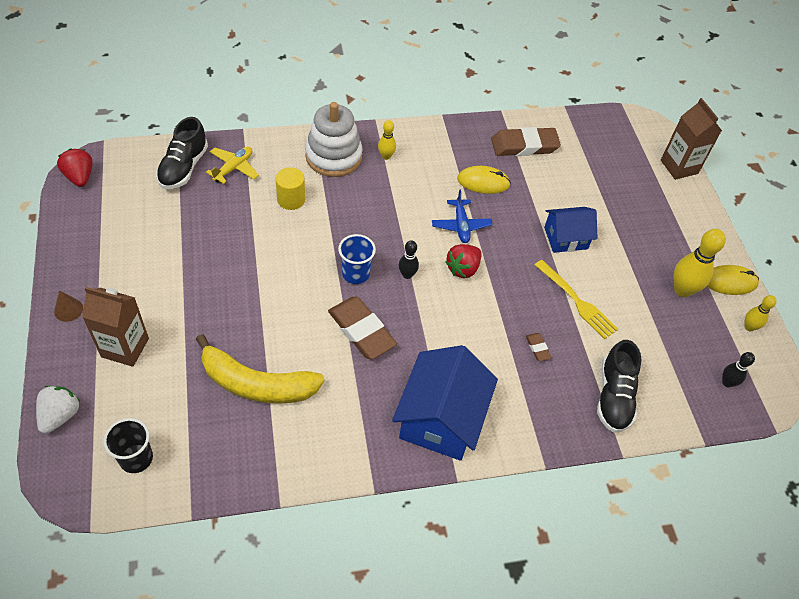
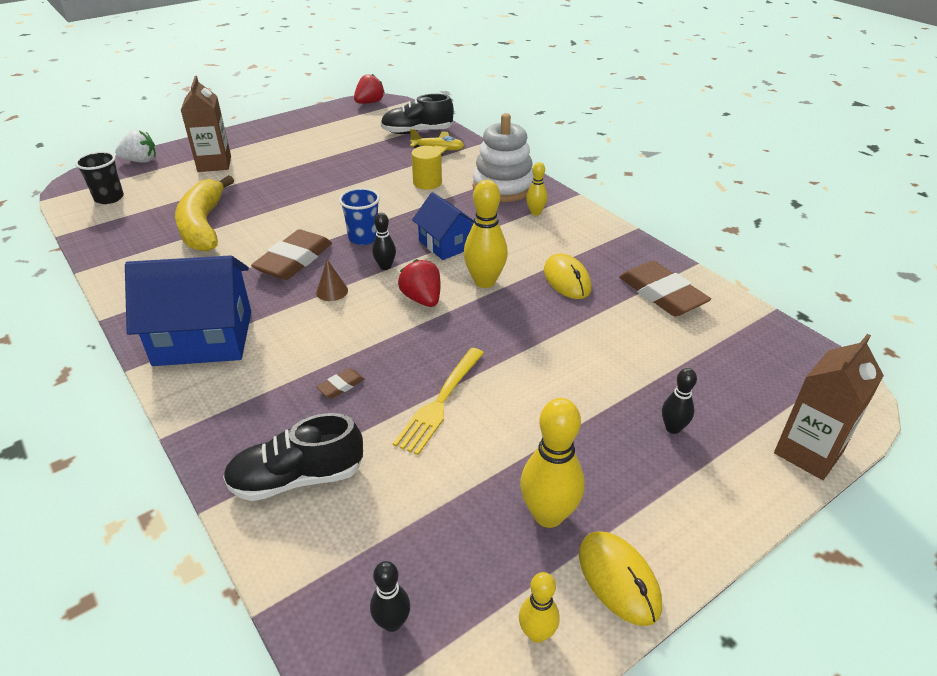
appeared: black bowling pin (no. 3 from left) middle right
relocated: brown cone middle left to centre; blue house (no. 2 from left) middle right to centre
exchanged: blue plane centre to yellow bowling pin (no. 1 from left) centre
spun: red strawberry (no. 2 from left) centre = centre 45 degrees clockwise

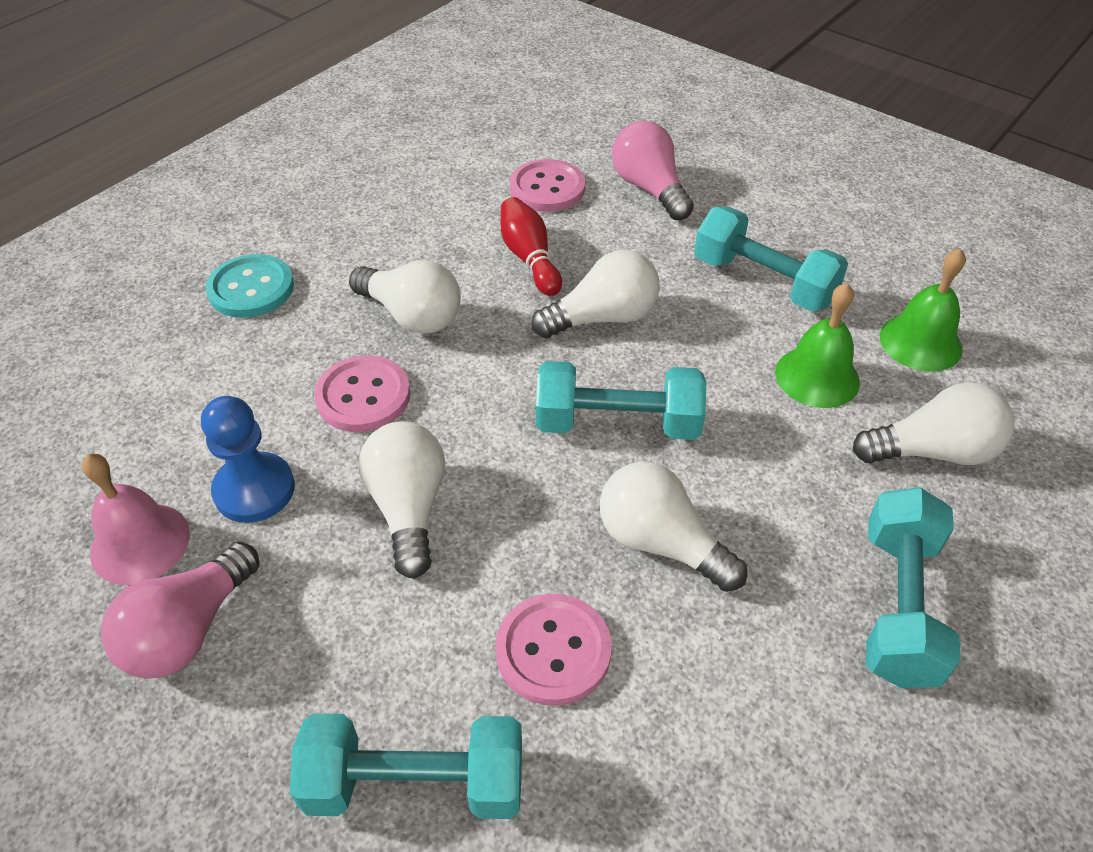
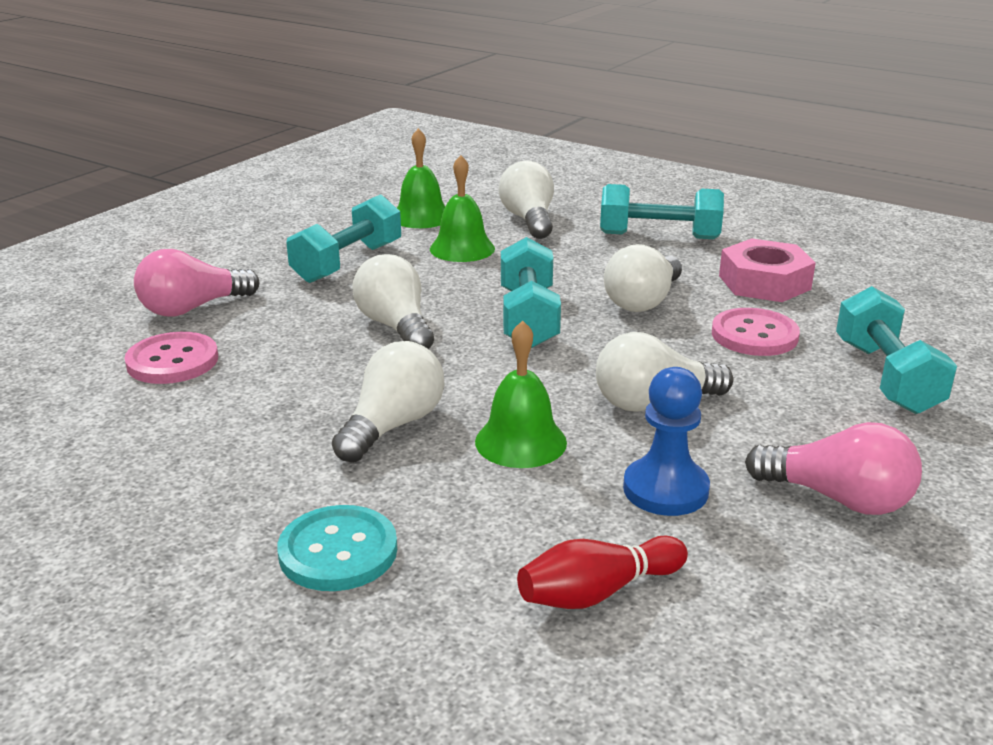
missing: pink bell middle left
appeared: pink nut middle right
relocated: red bowling pin top centre to bottom centre
exchanged: pink button (no. 1 from left) middle left to green bell (no. 3 from left) centre

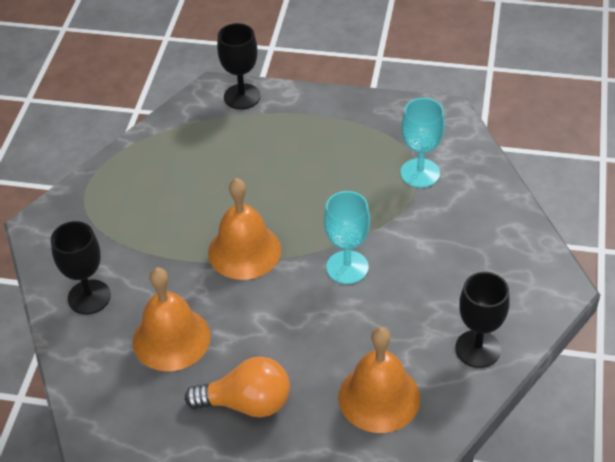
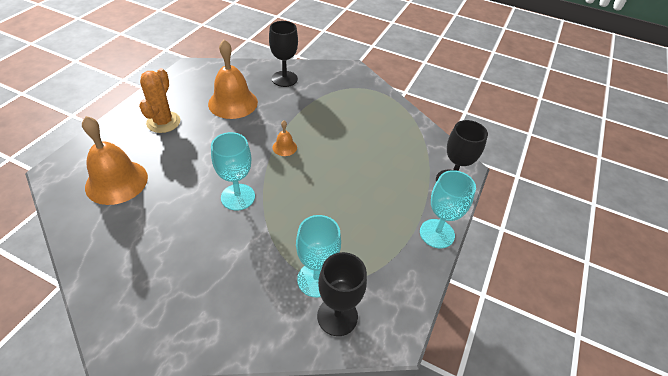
appeared: turquoise goblet (no. 3 from left) middle right
relocated: black goblet (no. 3 from left in the first image) bottom right to black goblet (no. 2 from left) bottom centre
exchanged: orange light bulb bottom centre to orange cactus top left
size: orange bell (no. 2 from left in the first image) centre = centre x0.46

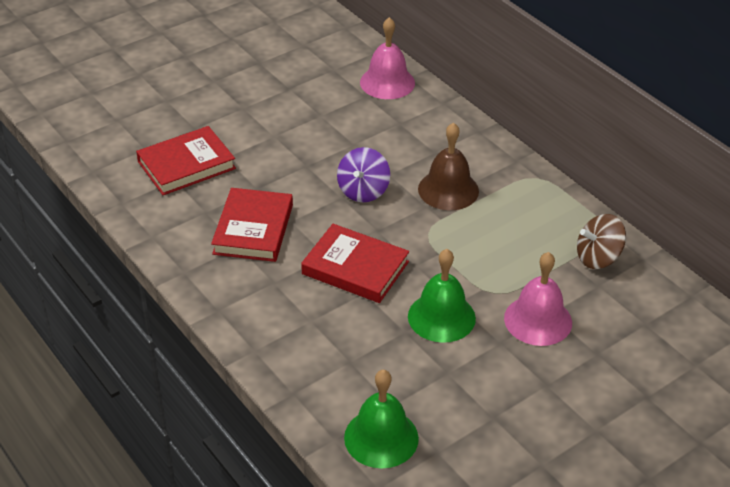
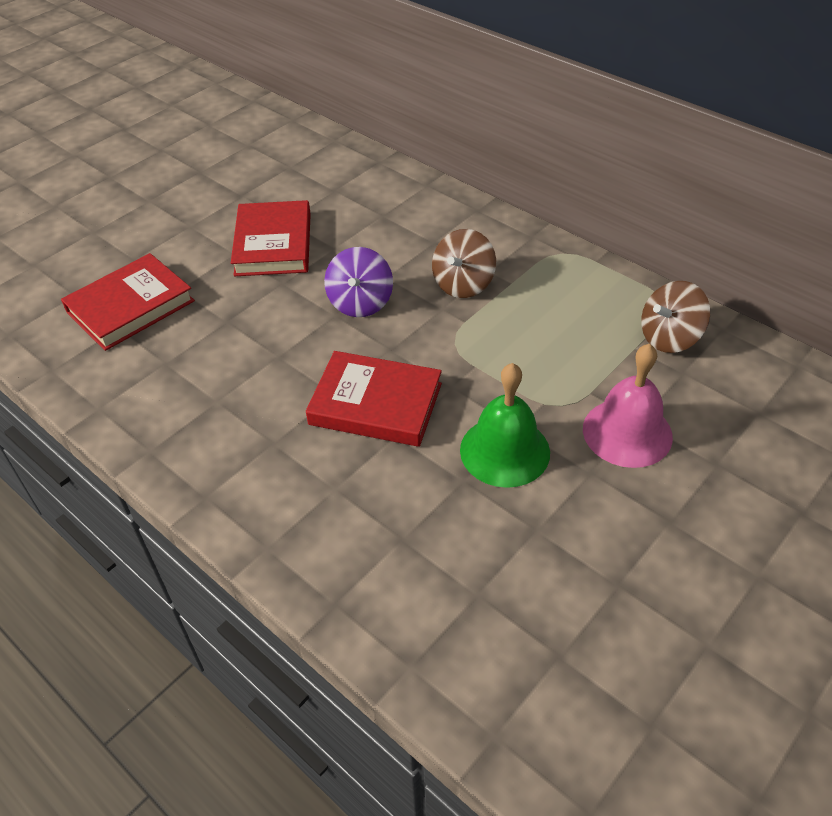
missing: green bell (no. 1 from left) bottom centre; pink bell (no. 1 from left) top centre
relocated: red book (no. 2 from left) centre to top left
exchanged: brown bell centre to brown spinning top (no. 1 from left) top centre

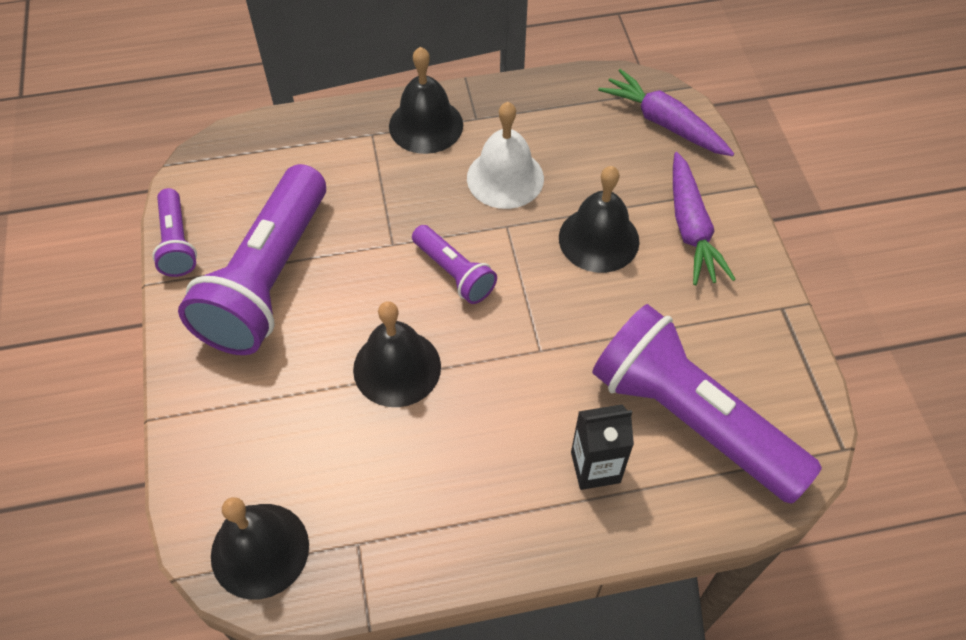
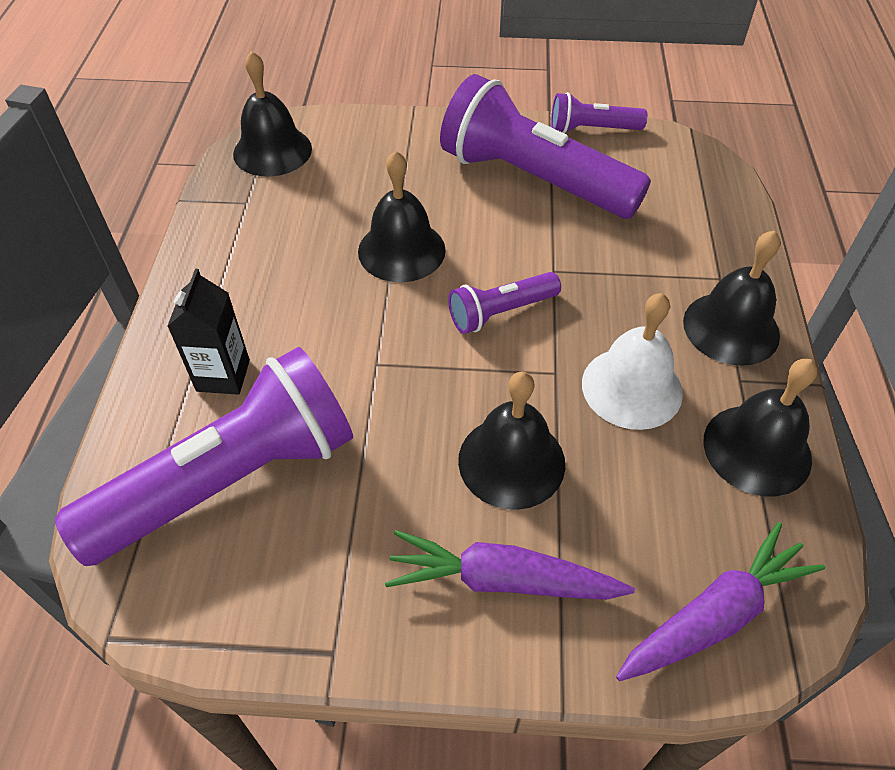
appeared: black bell (no. 5 from left) middle right

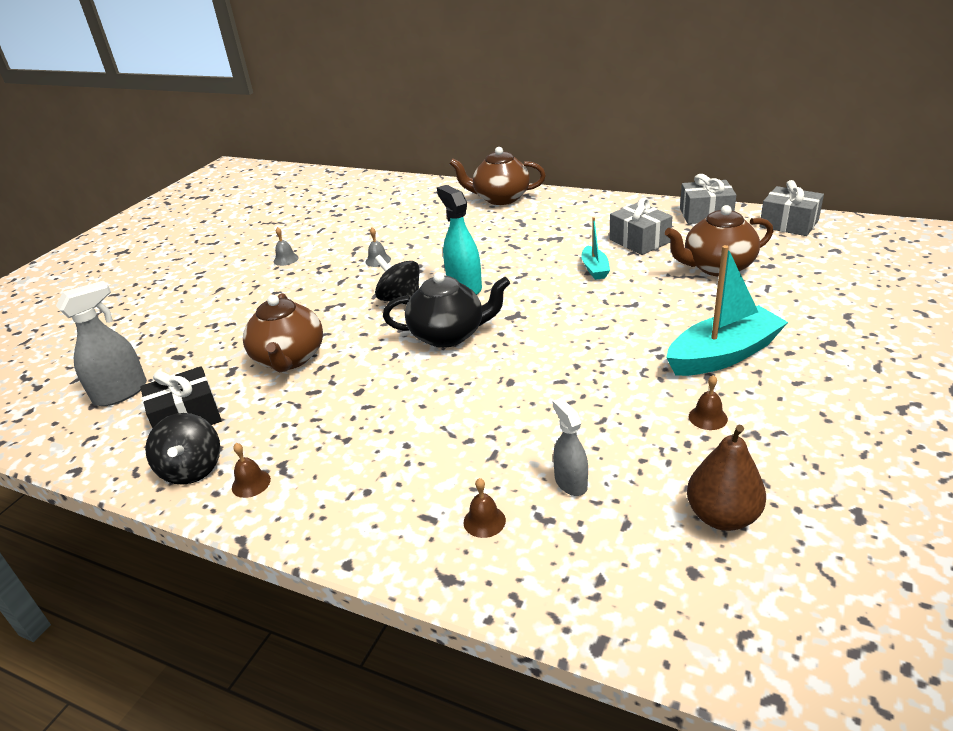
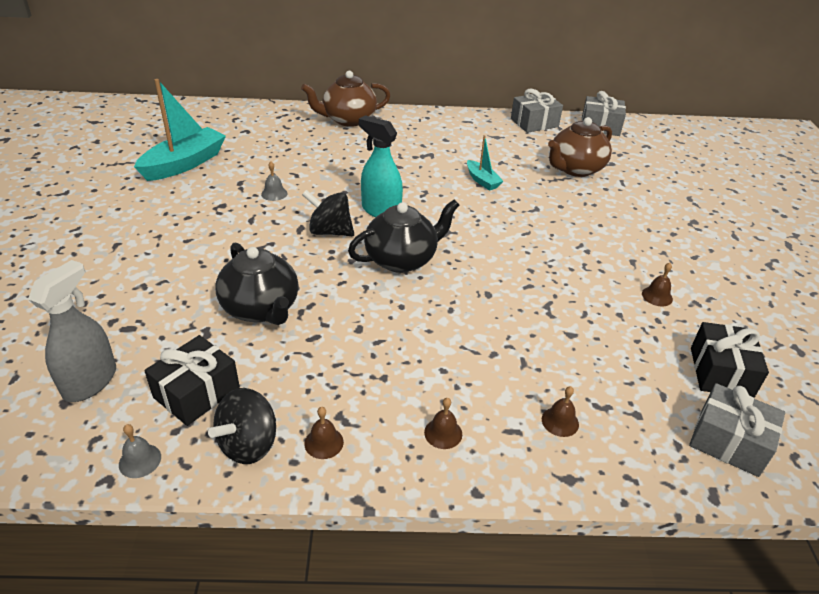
missing: grey spray bottle (no. 2 from left) centre
appeared: brown bell (no. 2 from left) bottom centre
relocated: grey bell (no. 1 from left) middle left to bottom left; grey gift (no. 1 from left in the first image) top right to grey gift (no. 3 from left) bottom right; turquoise boat (no. 2 from left in the first image) middle right to turquoise boat (no. 1 from left) top left
exchanged: brown pear middle right to black gift (no. 2 from left) middle right
colour: brown teapot (no. 1 from left) middle left to black teapot (no. 1 from left) middle left
spun: black spinning top (no. 1 from left) middle left = bottom left 75 degrees clockwise

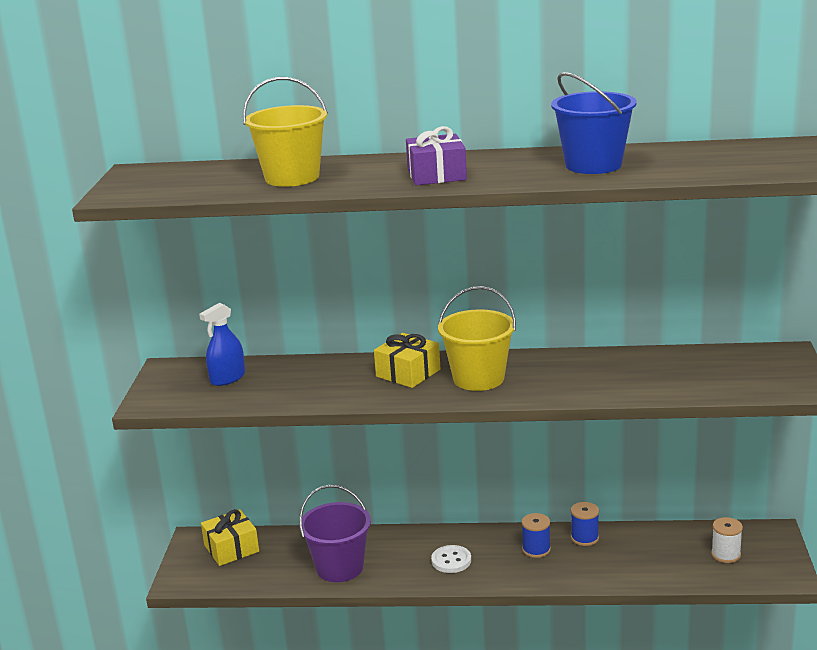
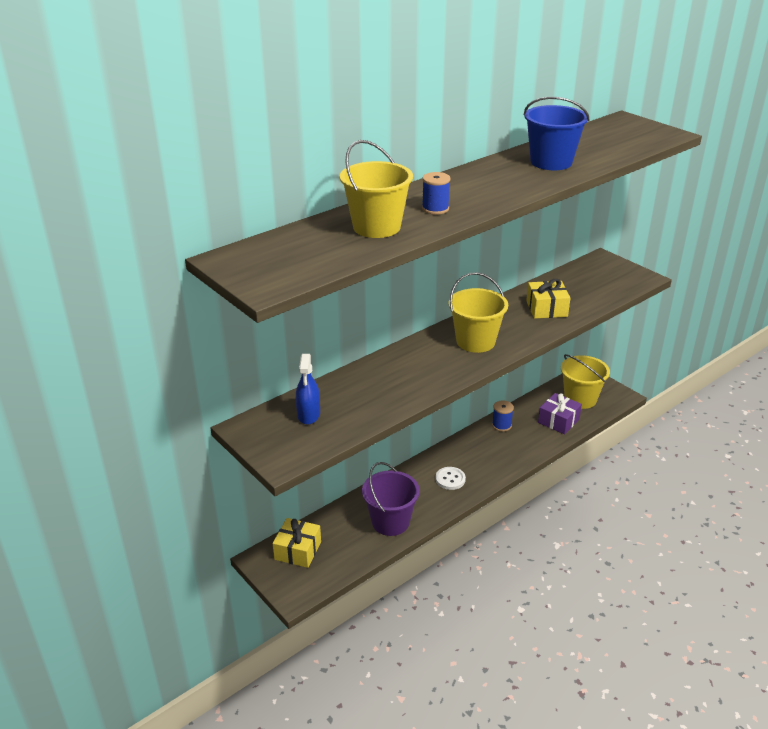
relocated: yellow gift (no. 2 from left) centre to middle right; purple gift top centre to middle right; blue spool (no. 1 from left) bottom centre to top centre
exchanged: white spool bottom right to yellow bucket (no. 3 from left) middle right

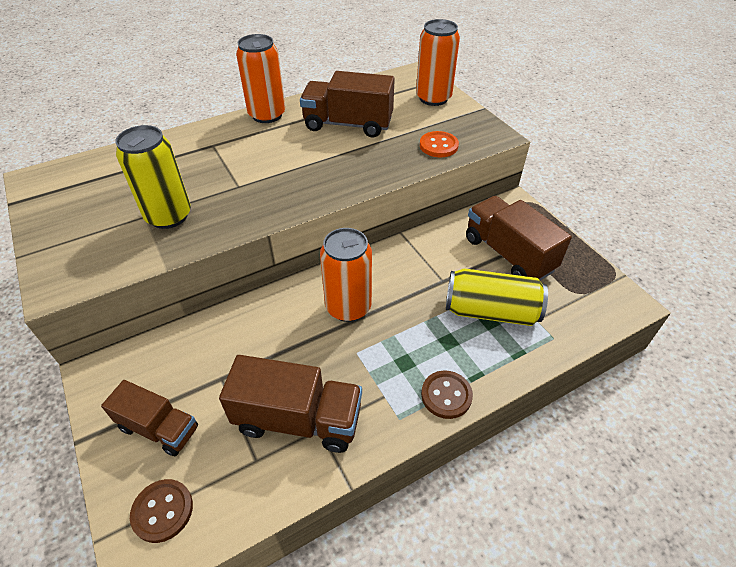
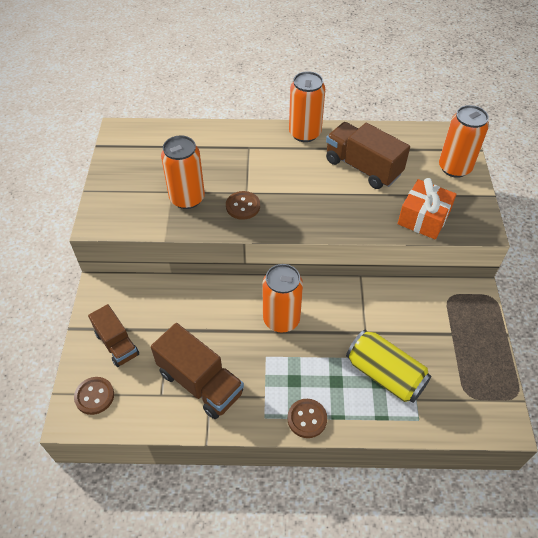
missing: brown truck (no. 4 from left) middle right
appeared: brown button (no. 2 from left) centre
exchanged: orange button top centre to orange gift middle right
colour: yellow can (no. 1 from left) top left to orange can (no. 1 from left) top centre

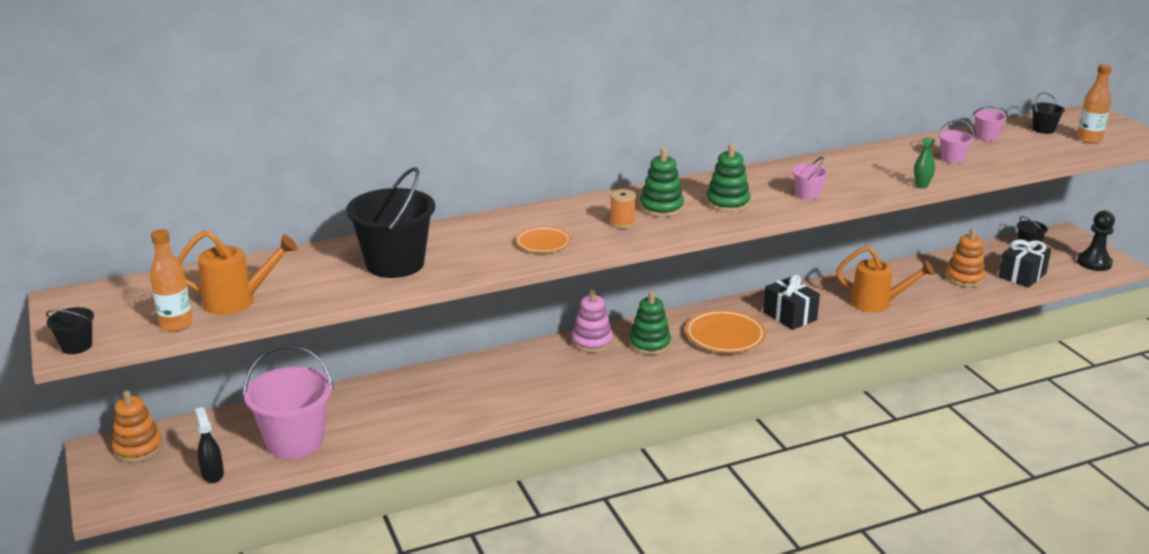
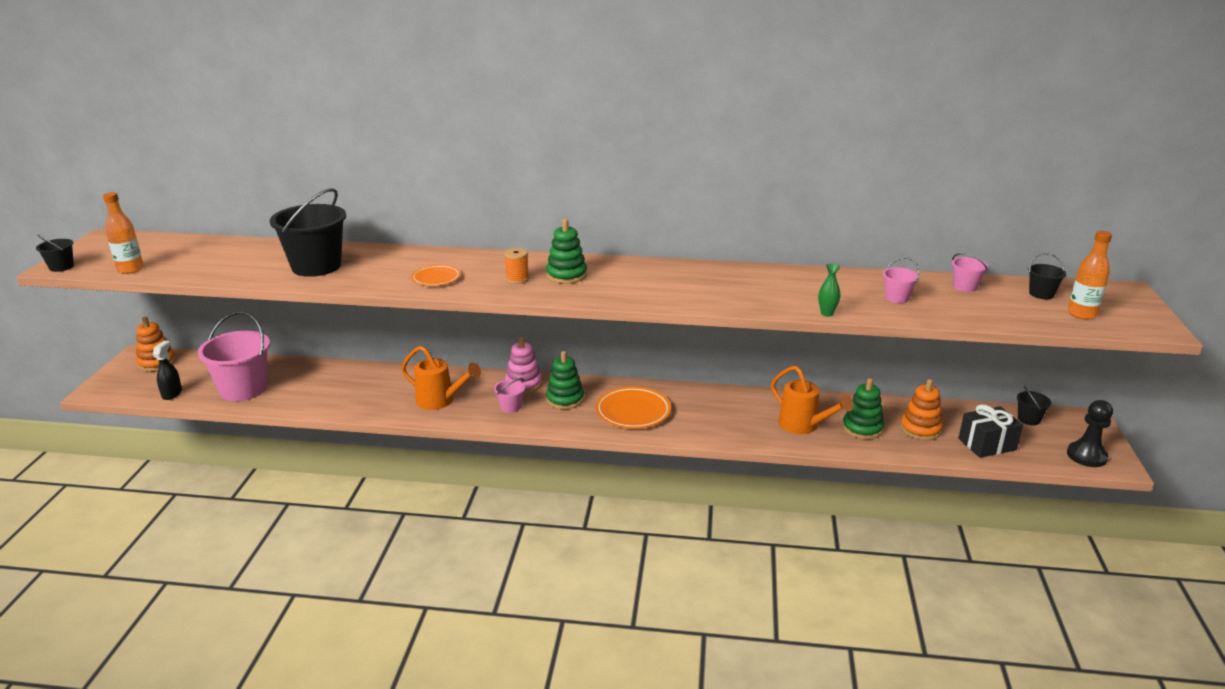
missing: black gift (no. 1 from left) middle right
relocated: orange watering can (no. 1 from left) middle left to centre; green stacking toy (no. 3 from left) top centre to middle right; pink bucket (no. 2 from left) top right to centre

